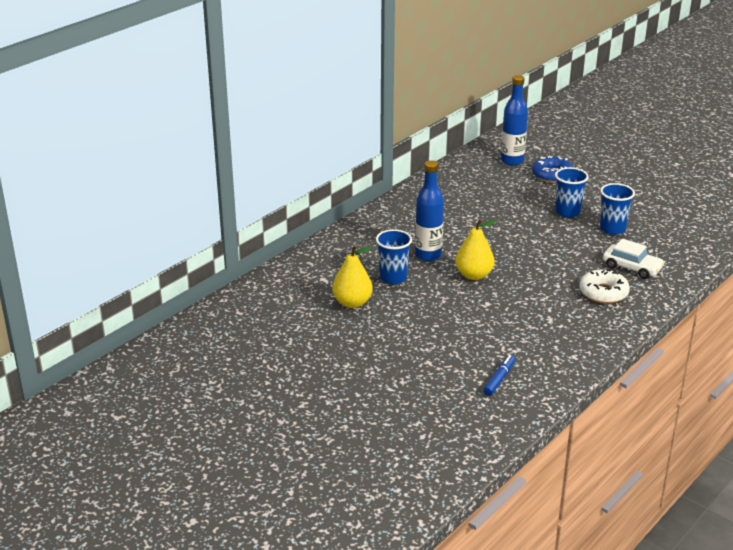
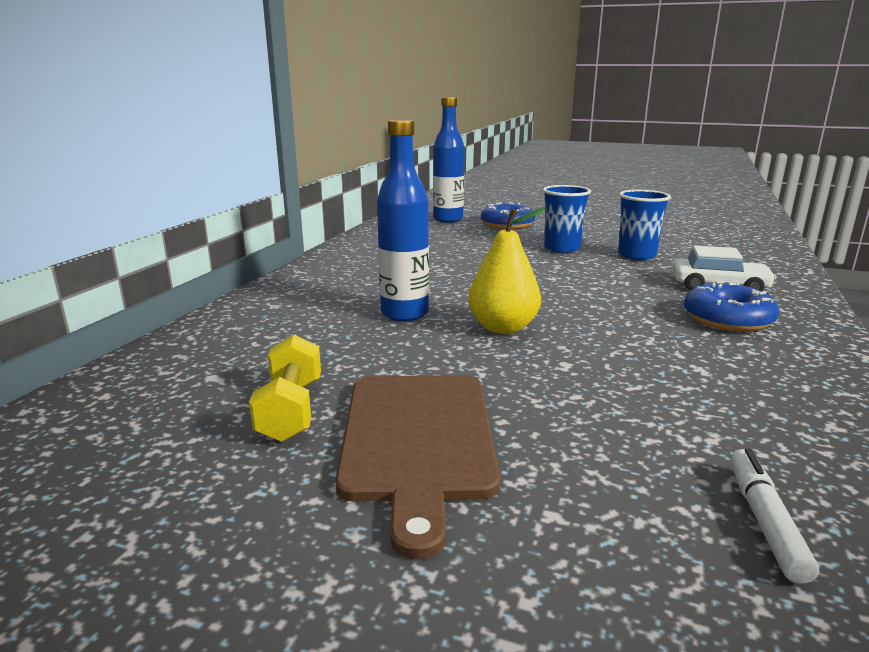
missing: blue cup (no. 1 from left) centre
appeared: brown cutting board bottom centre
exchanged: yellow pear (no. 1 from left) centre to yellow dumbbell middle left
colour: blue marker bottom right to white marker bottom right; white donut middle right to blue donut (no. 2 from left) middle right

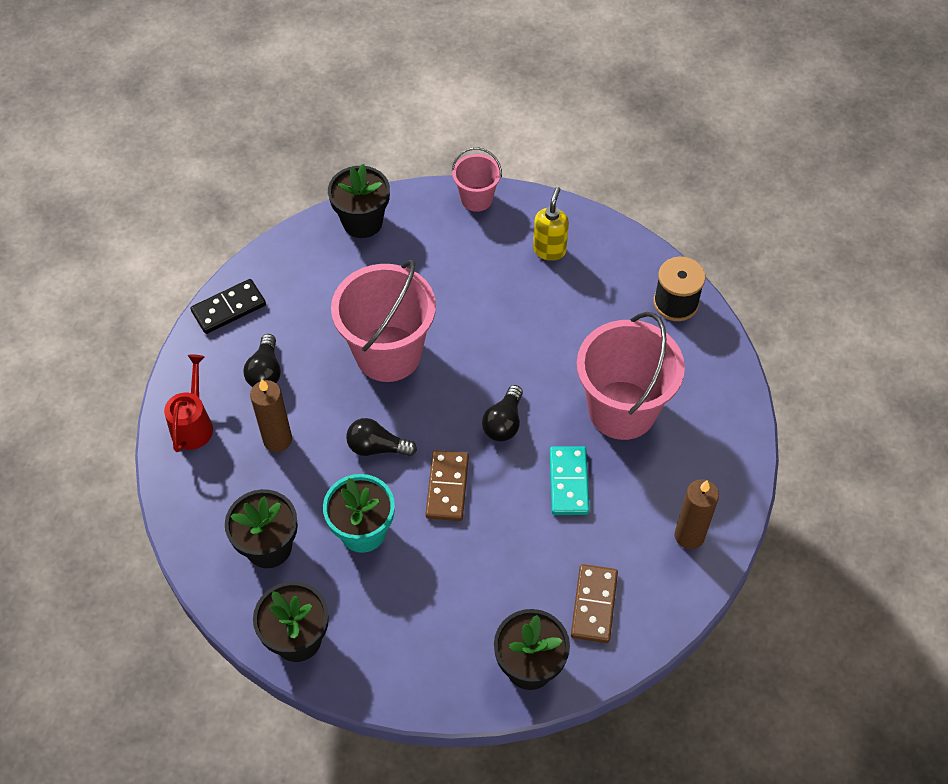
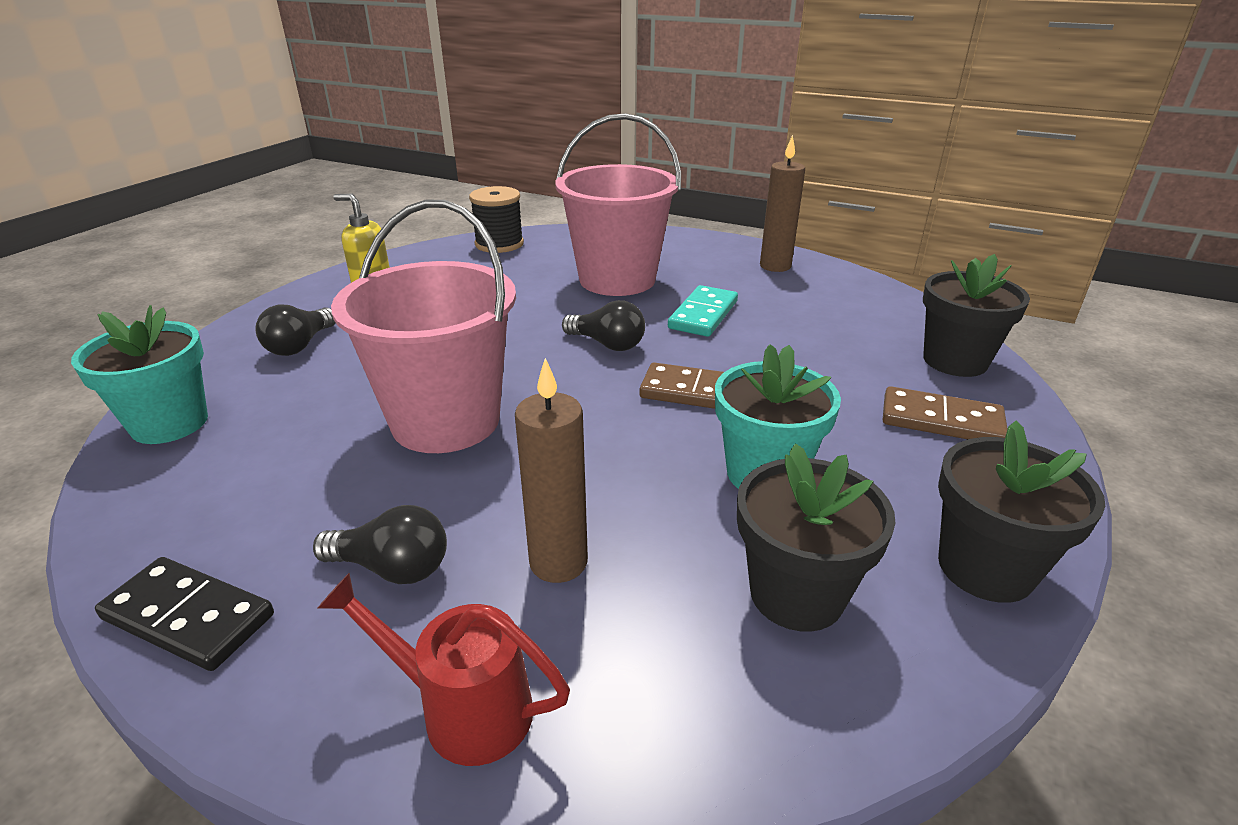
missing: pink bucket (no. 2 from left) top centre
relocated: black light bulb (no. 2 from left in the first image) centre to black light bulb (no. 1 from left) middle left; brown domino (no. 2 from left) bottom centre to middle right
colour: black flower pot (no. 3 from left) top centre to turquoise flower pot (no. 1 from left) middle left
spun: black domino middle left = bottom left 45 degrees counterclockwise; turquoise domino centre = centre 75 degrees counterclockwise

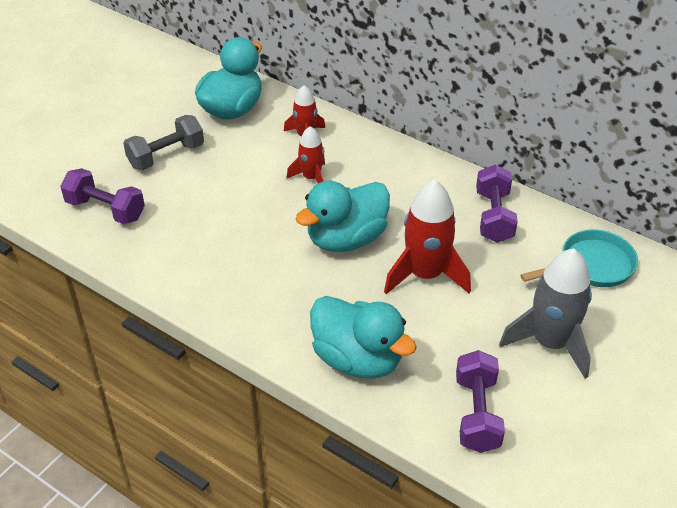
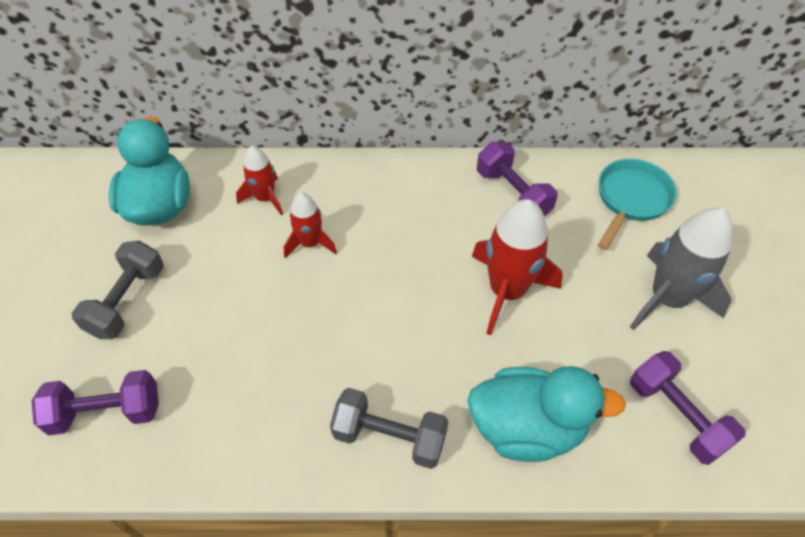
missing: turquoise duck (no. 2 from left) centre
appeared: grey dumbbell (no. 2 from left) bottom centre

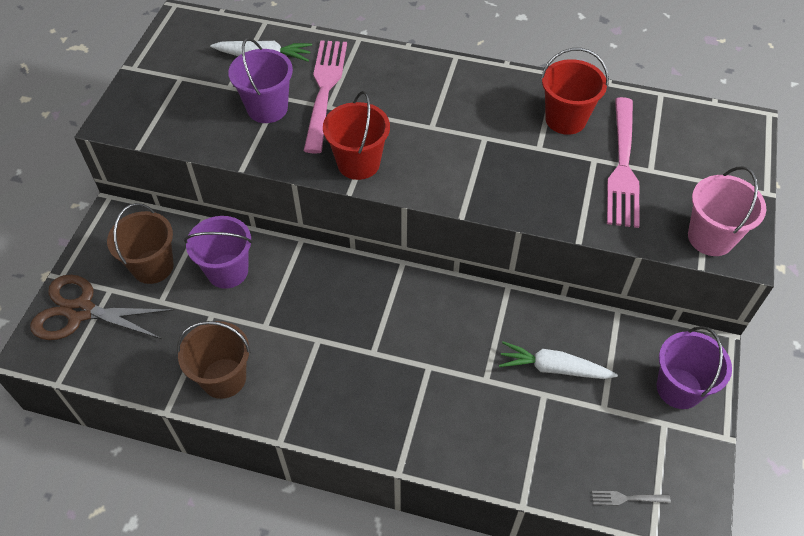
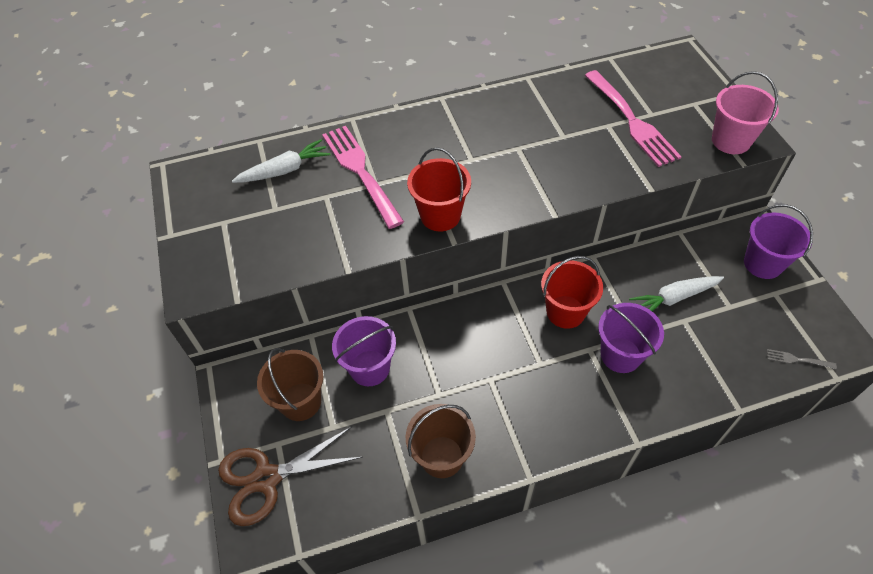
relocated: purple bucket (no. 2 from left) top left to middle right; red bucket (no. 2 from left) top right to centre
spun: grey fork bottom right = middle right 45 degrees clockwise

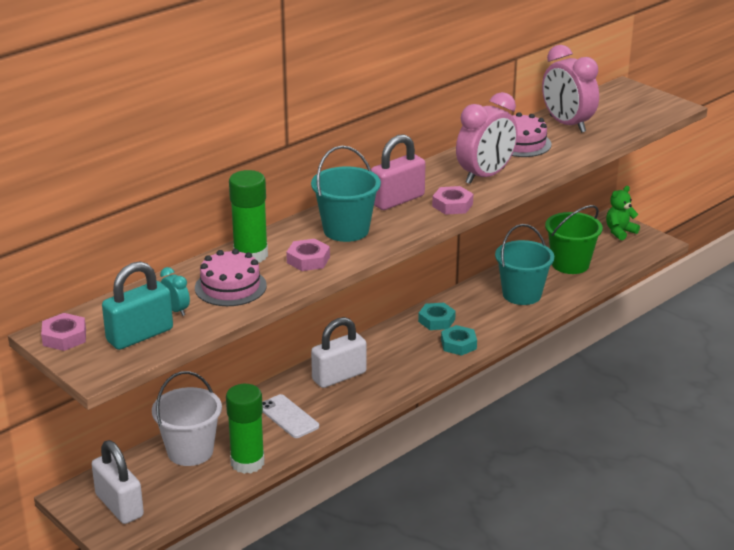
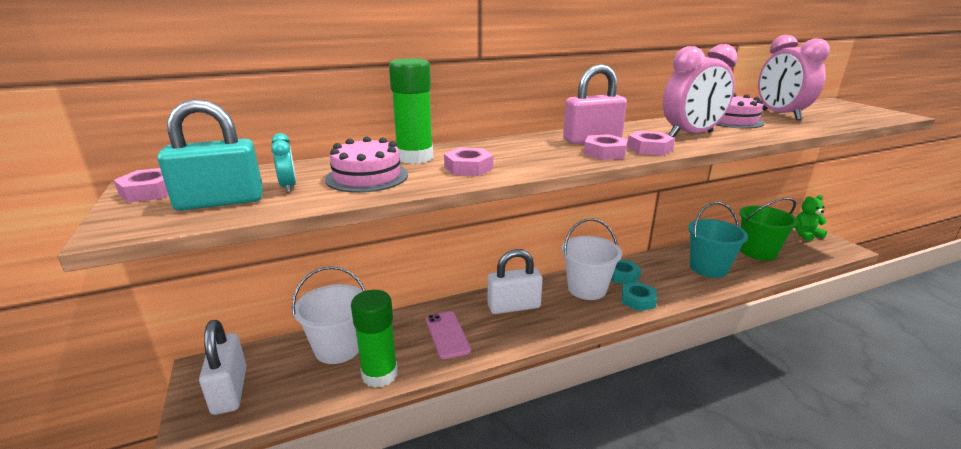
missing: turquoise bucket (no. 1 from left) centre
appeared: white bucket (no. 2 from left) centre; pink nut (no. 3 from left) top centre
colour: white phone bottom centre to pink phone bottom centre

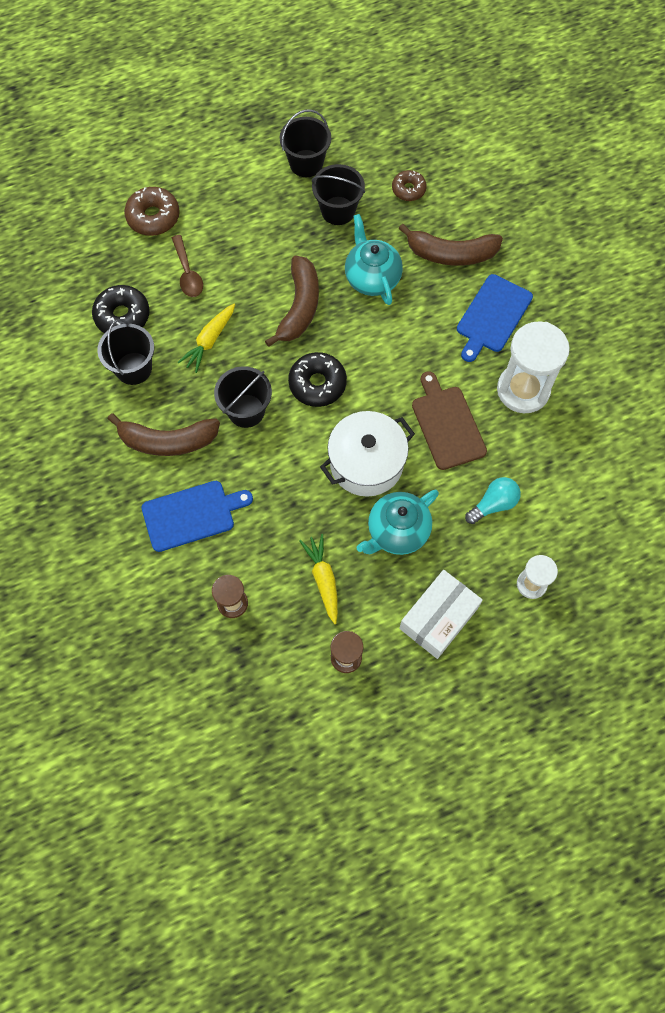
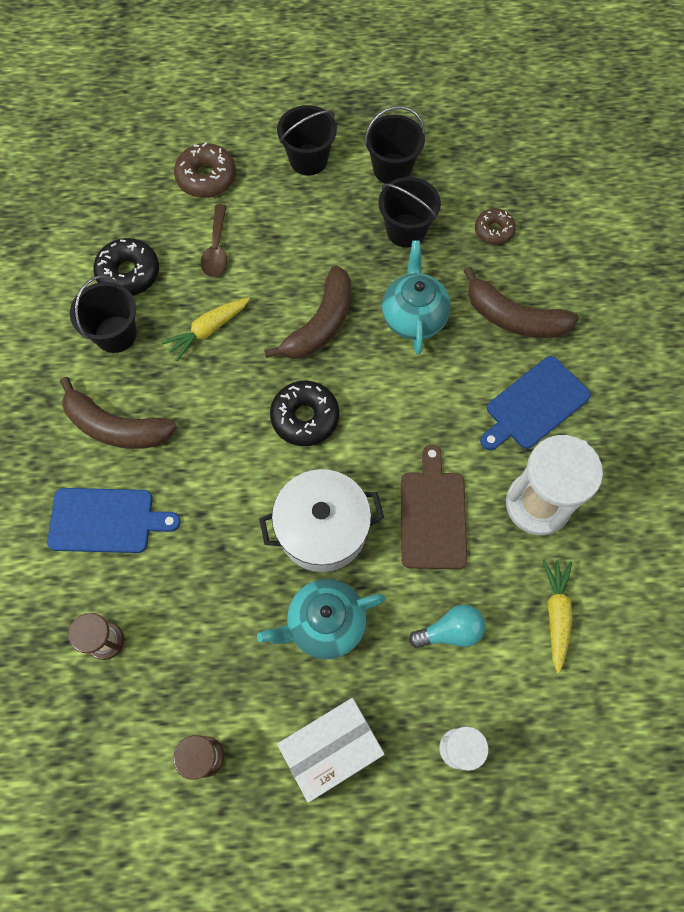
relocated: black bucket (no. 2 from left) centre to top centre; yellow carrot (no. 2 from left) centre to bottom right

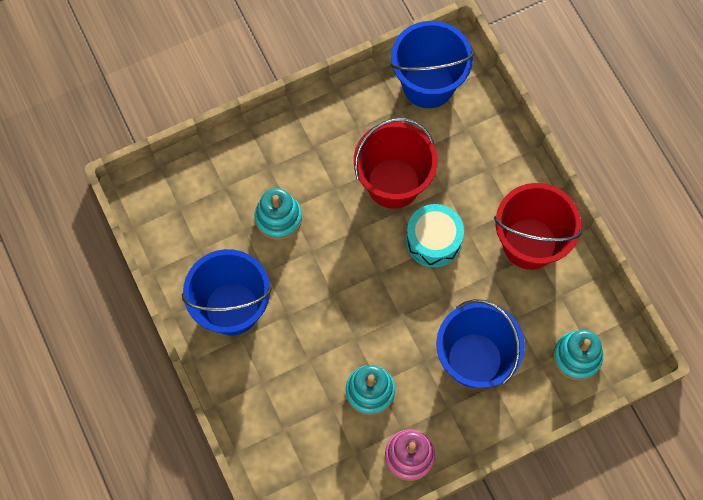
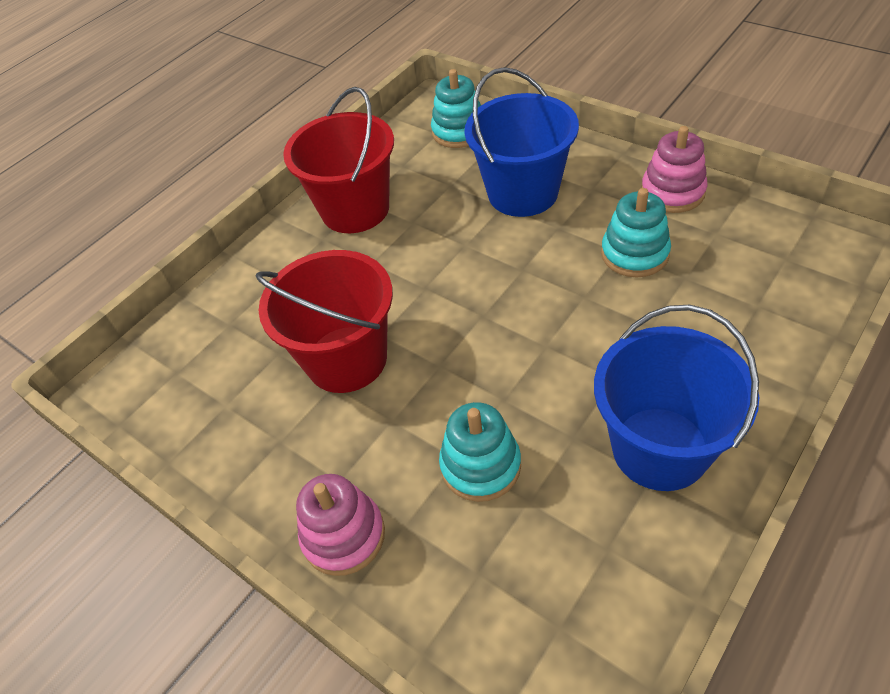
missing: blue bucket (no. 2 from left) top centre; turquoise drum centre
appeared: pink stacking toy (no. 1 from left) bottom centre

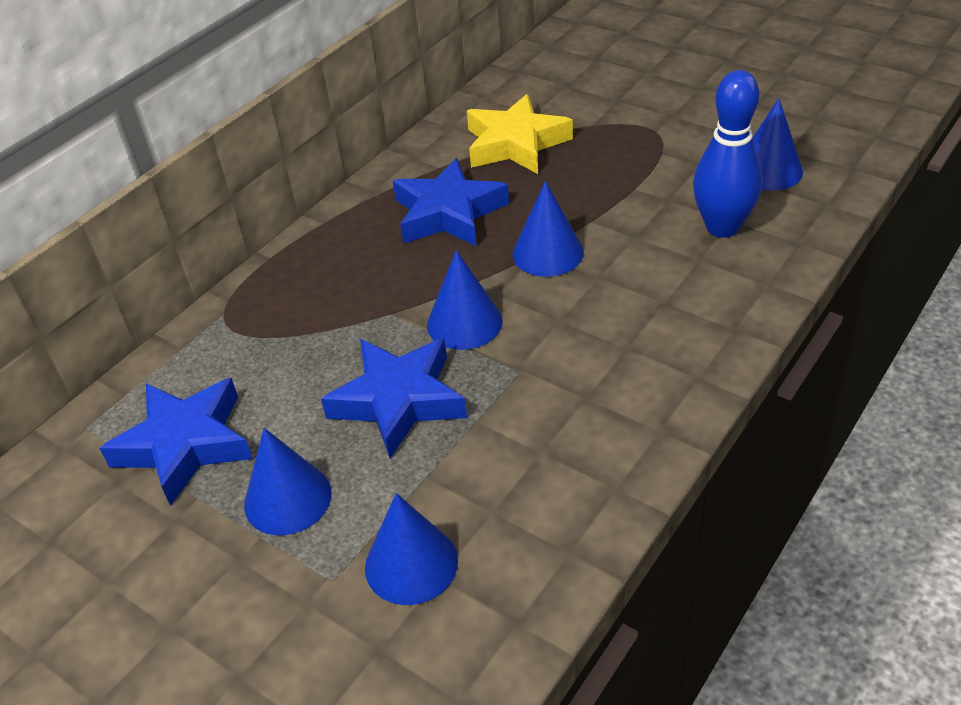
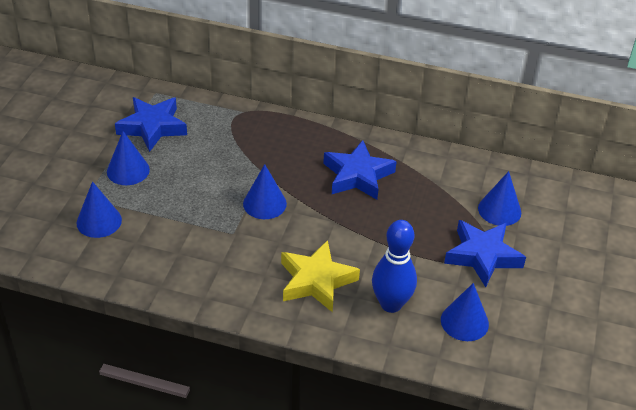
relocated: blue star (no. 2 from left in the first image) centre to blue star (no. 3 from left) middle right; yellow star top centre to bottom centre; blue cone (no. 4 from left in the first image) top centre to blue cone (no. 5 from left) middle right

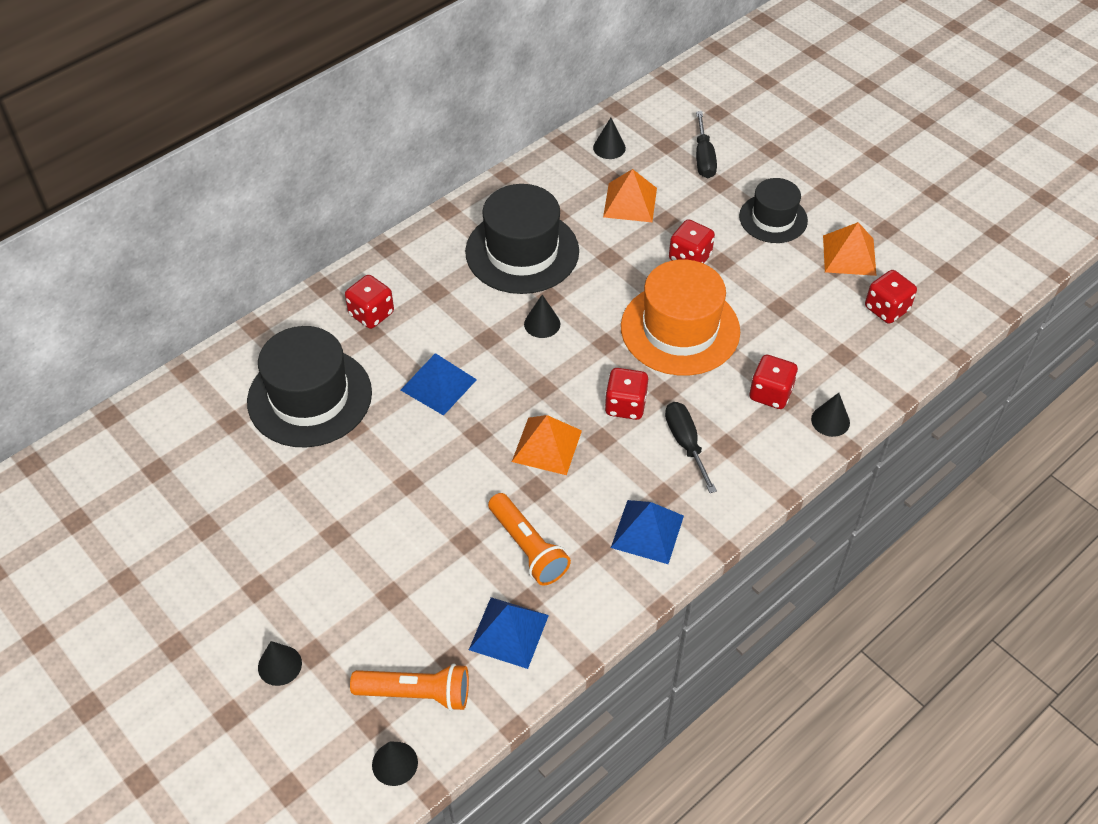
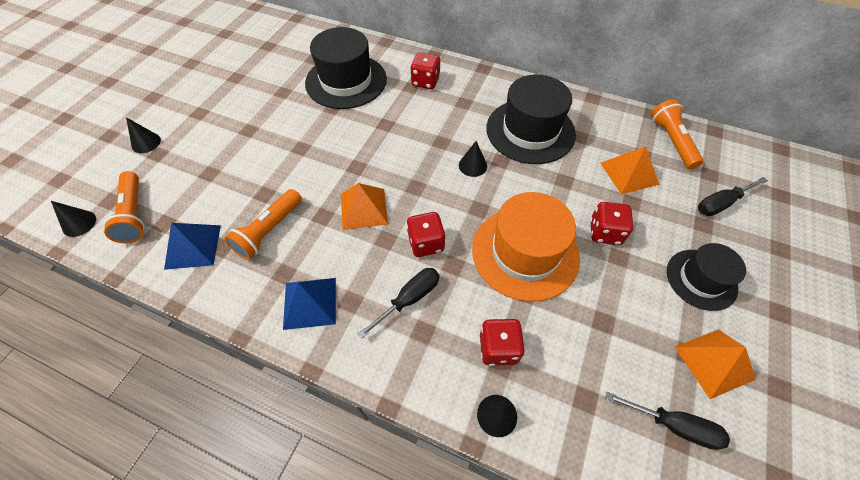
missing: blue pyramid (no. 1 from left) centre
exchanged: black cone (no. 4 from left) top centre to orange flashlight (no. 3 from left) top right; red dice (no. 5 from left) middle right to black screwdriver (no. 2 from left) bottom right

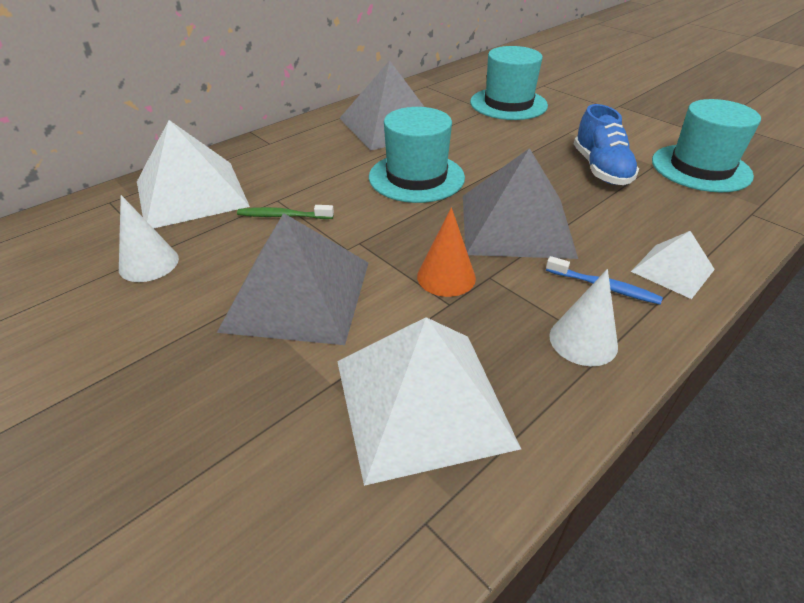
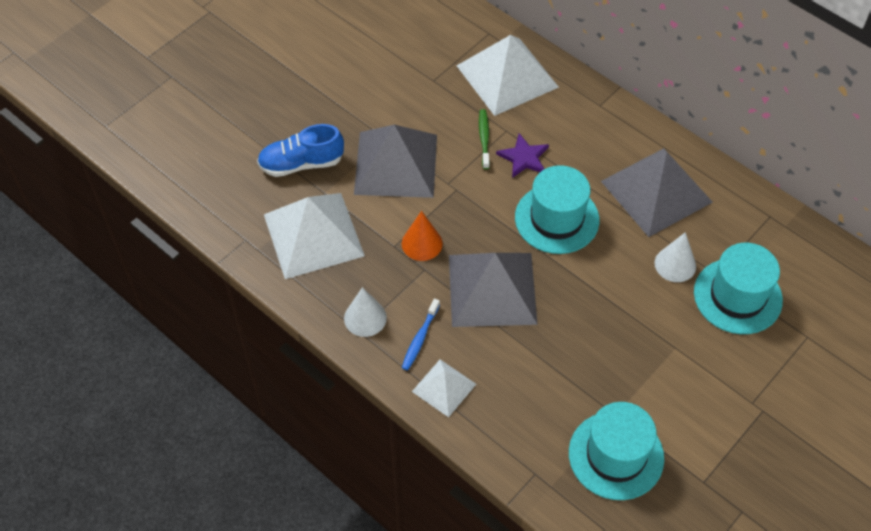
appeared: purple star top centre
relocated: white cone (no. 1 from left in the first image) middle left to white cone (no. 2 from left) middle right; blue shoe top right to top centre

